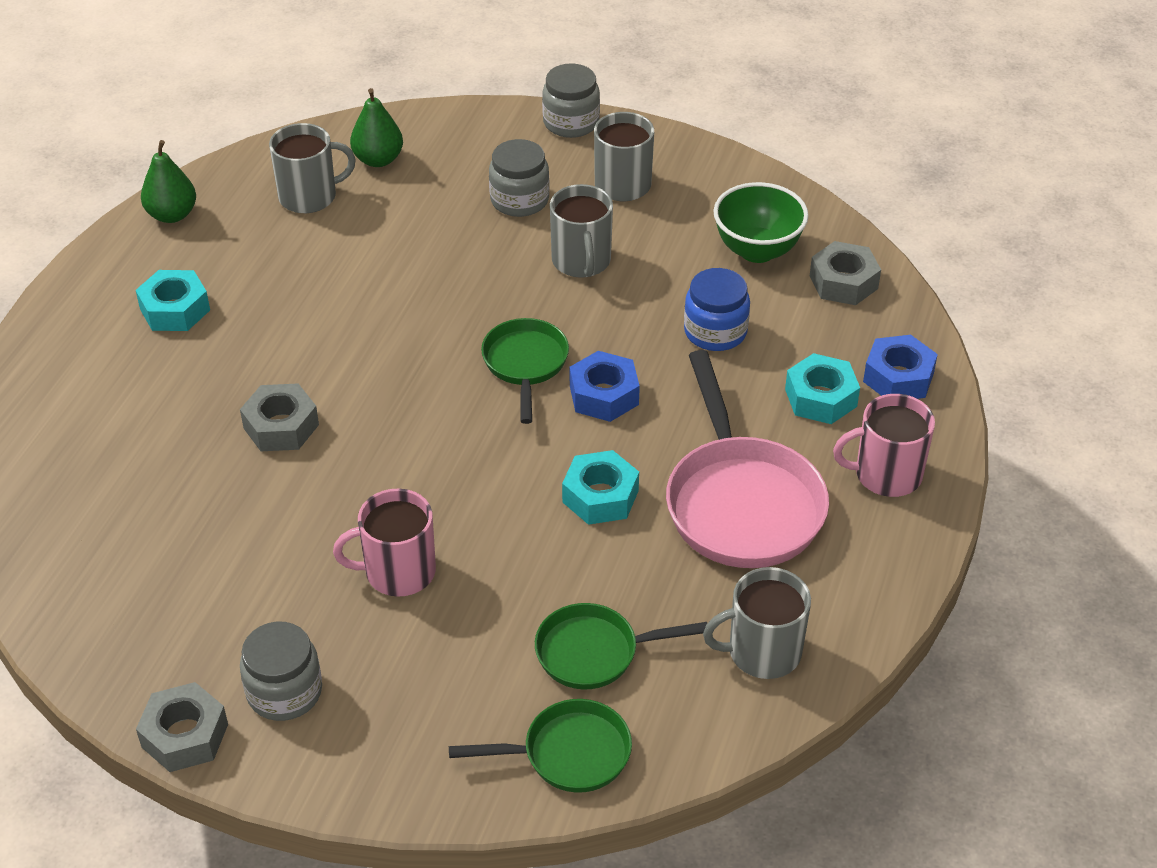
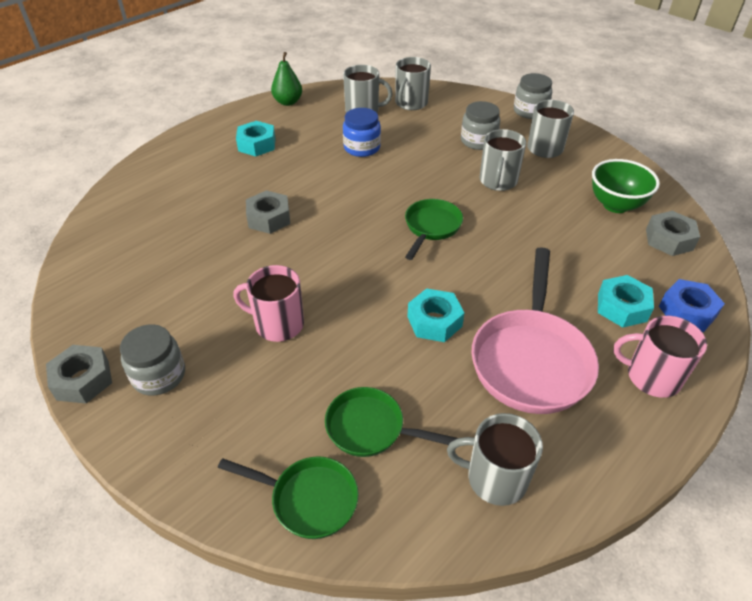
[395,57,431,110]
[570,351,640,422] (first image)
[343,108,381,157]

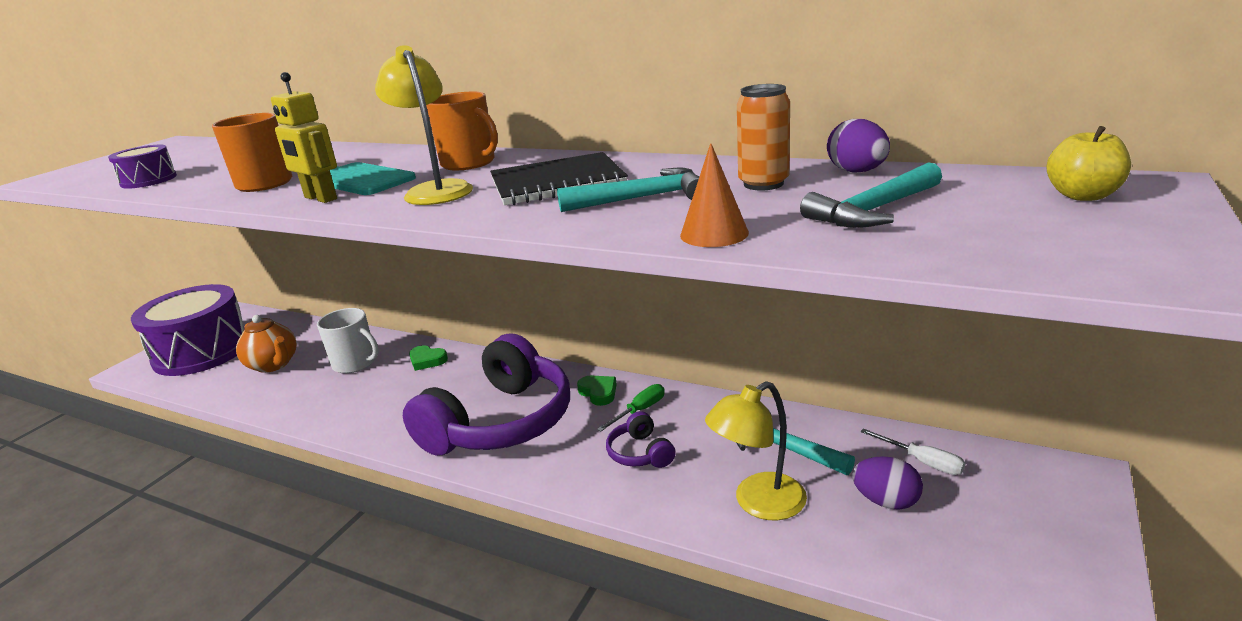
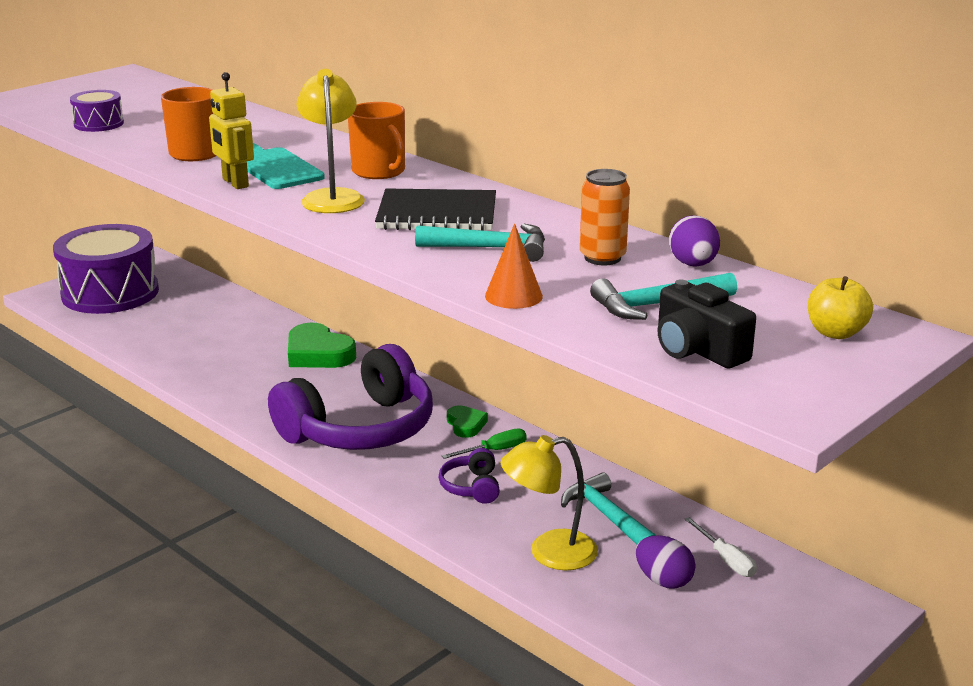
[236,315,297,373] (first image)
[317,308,379,374] (first image)
[288,323,356,368]
[658,280,756,369]

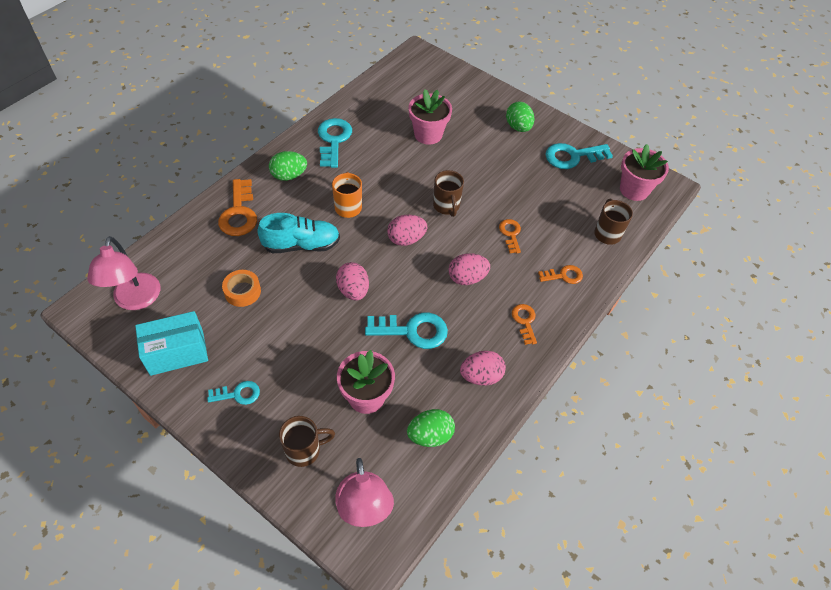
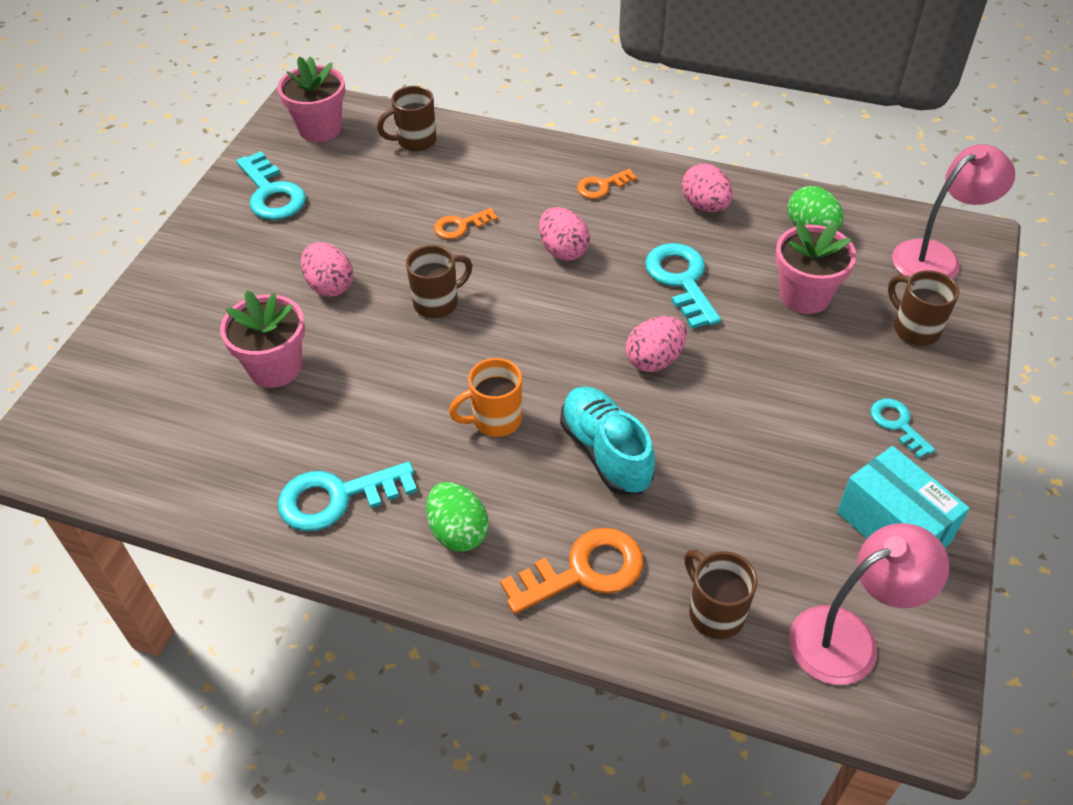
[222,270,261,307] (first image)
[301,242,353,297]
[506,102,535,132] (first image)
[538,265,583,284] (first image)
[684,550,758,639]

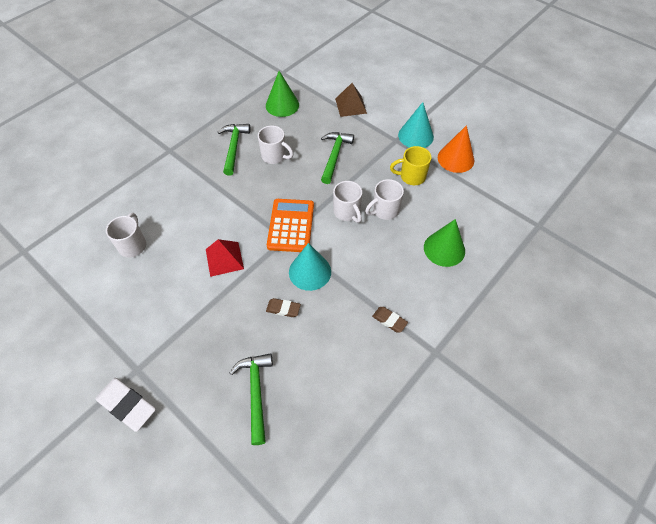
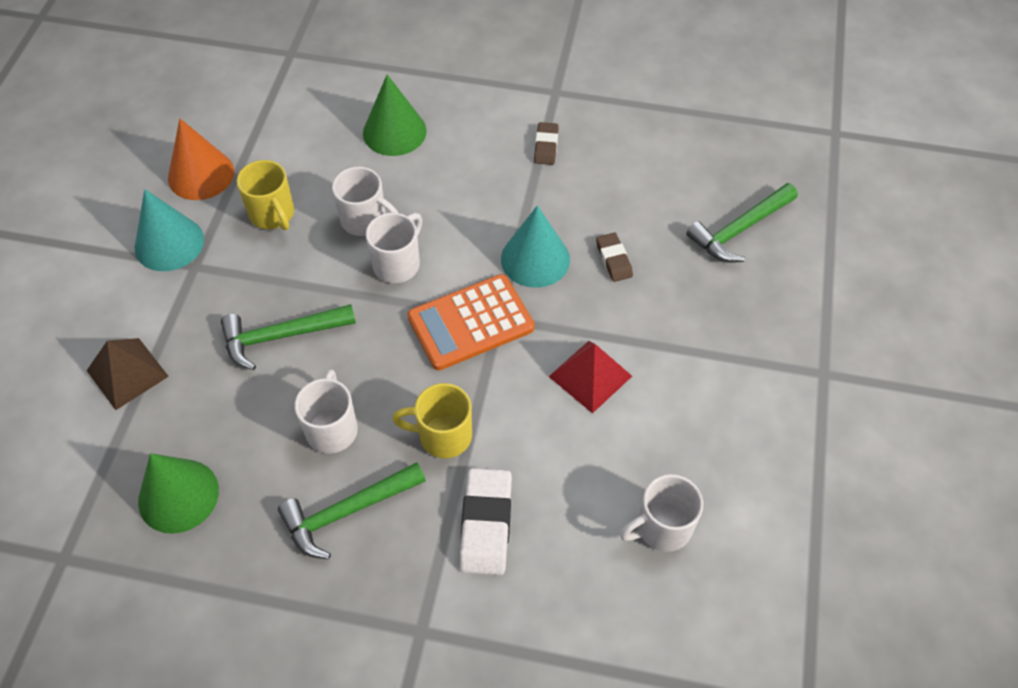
[460,468,512,575]
[392,383,472,458]

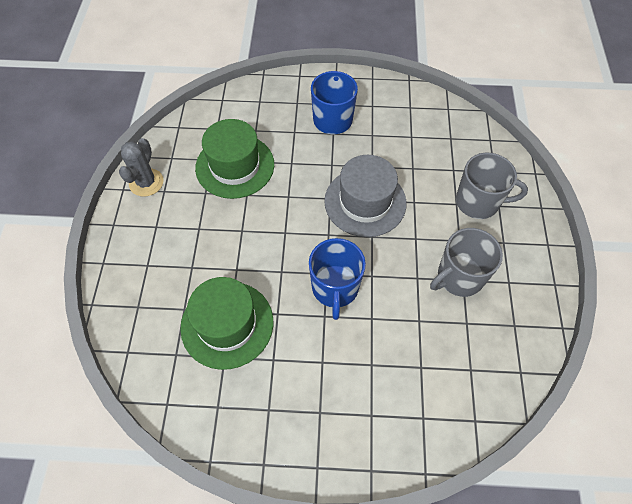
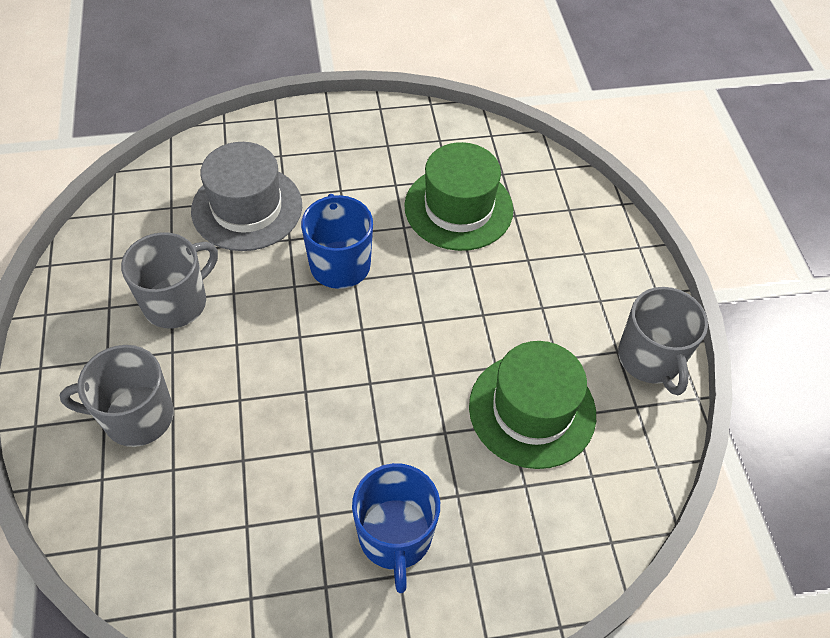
[618,287,708,395]
[191,142,302,251]

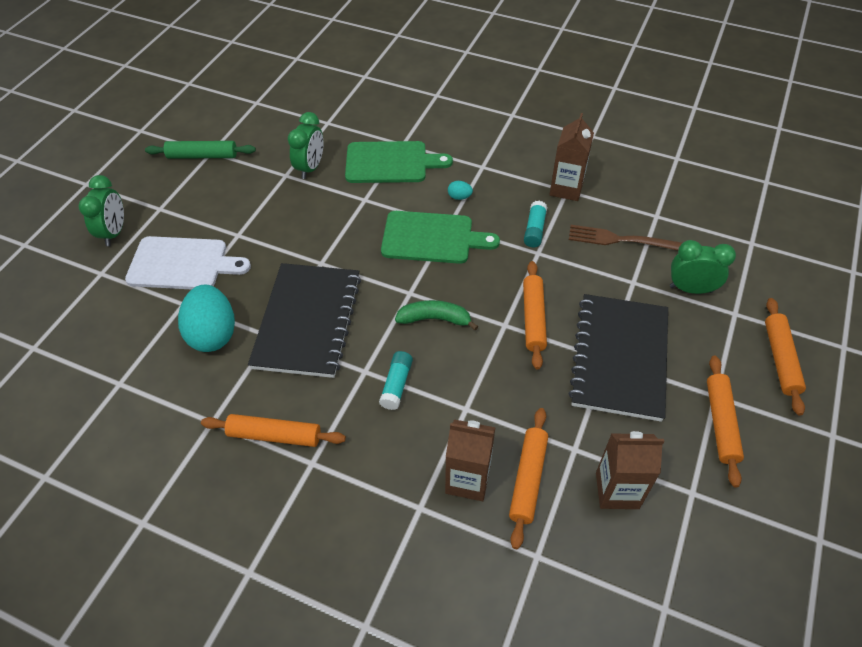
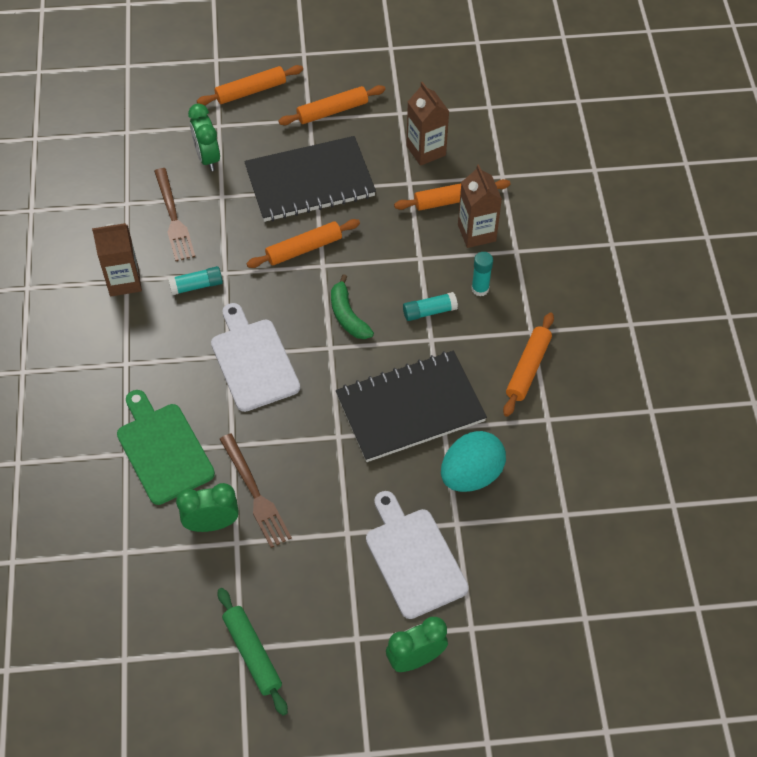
[503,312,554,417]
[211,303,300,412]
[448,181,473,200] (first image)
[220,433,292,548]
[471,252,493,296]

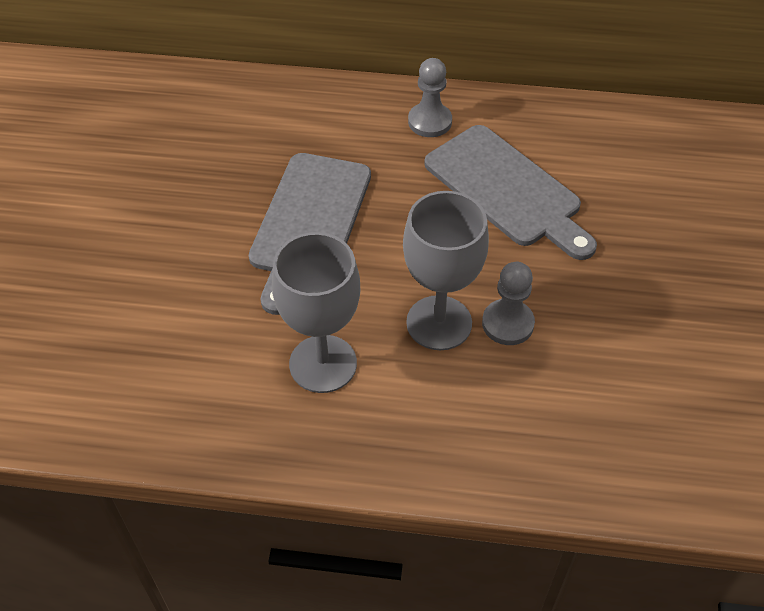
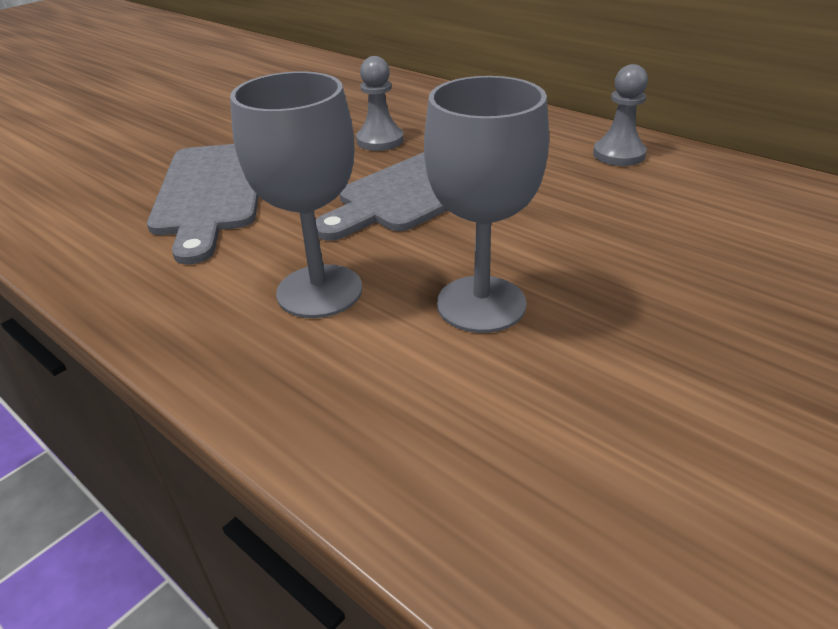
[147,144,259,264]
[356,56,404,151]

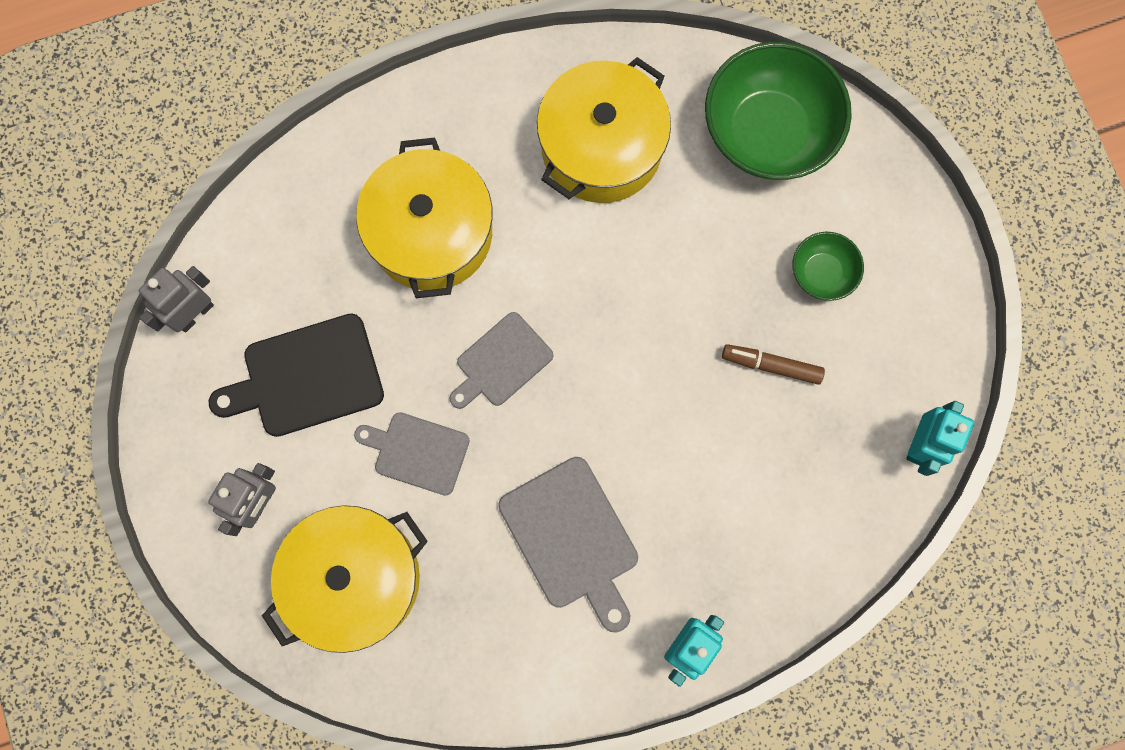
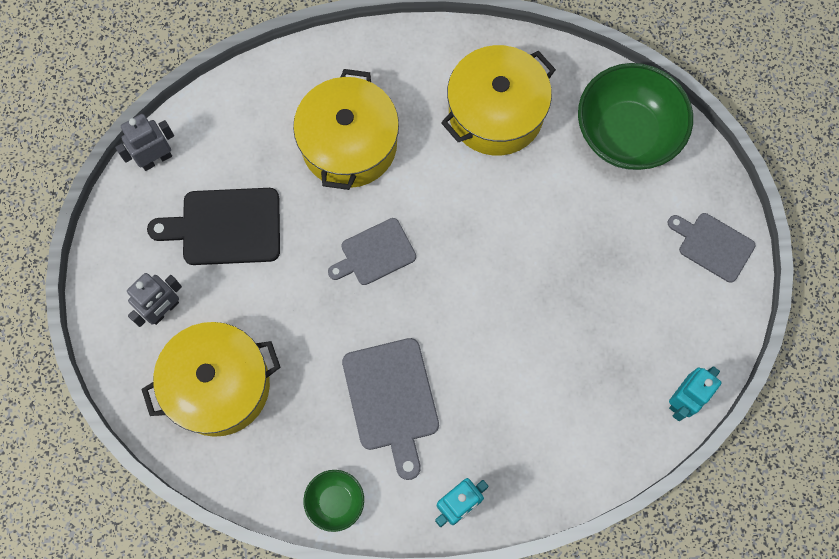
[668,213,755,283]
[722,344,825,385] (first image)
[303,470,364,532]

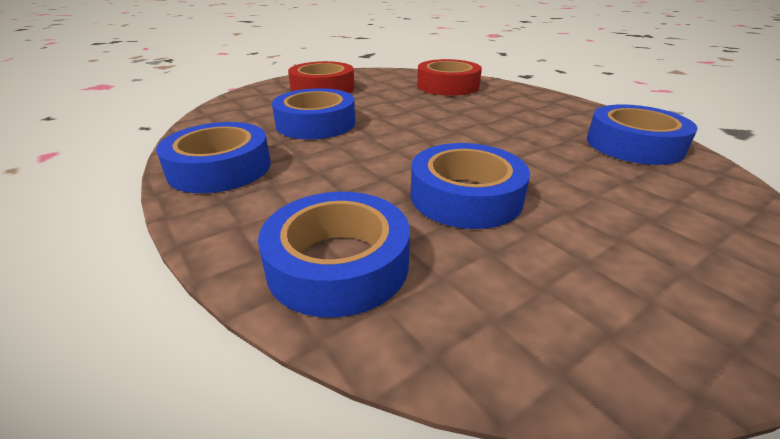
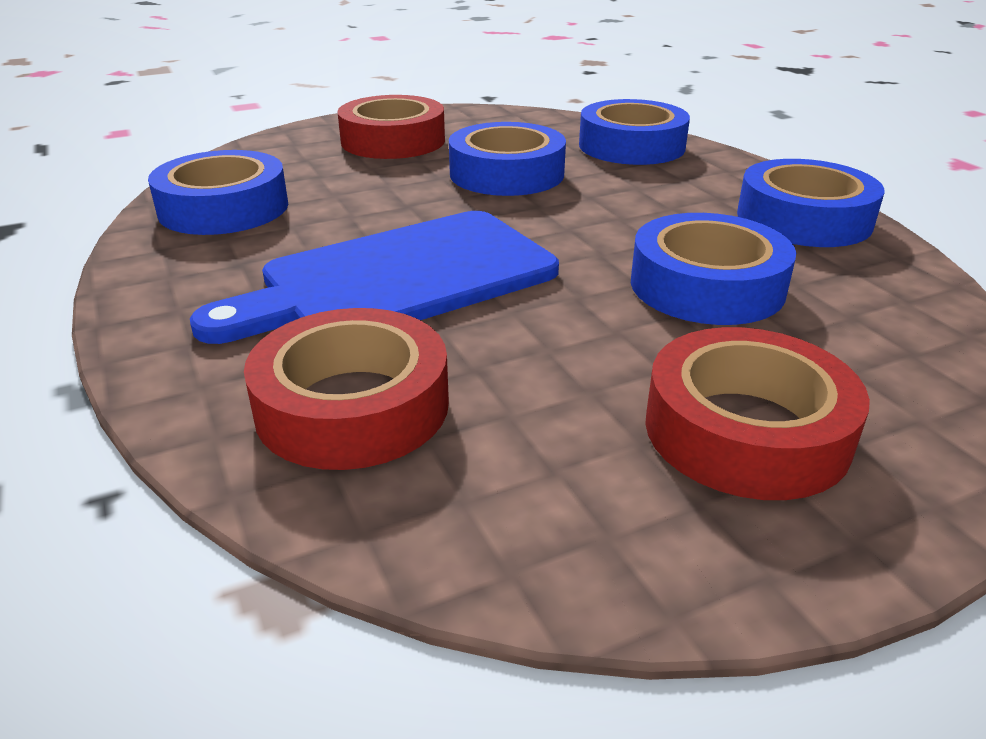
[190,211,559,344]
[337,95,445,159]

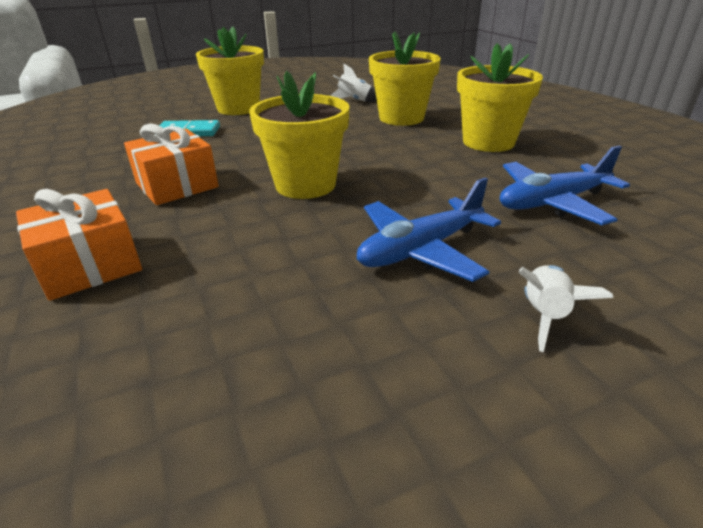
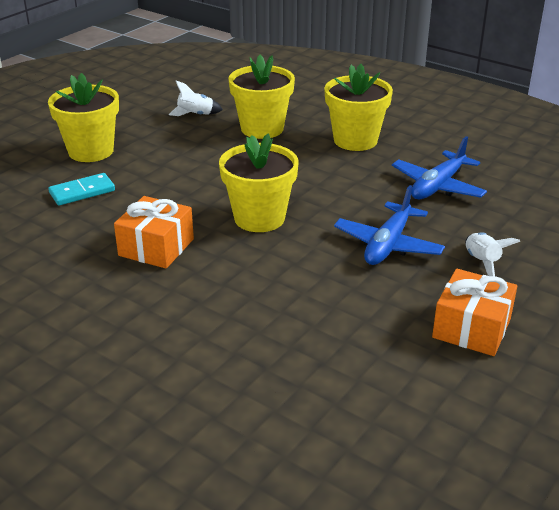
[432,268,517,356]

